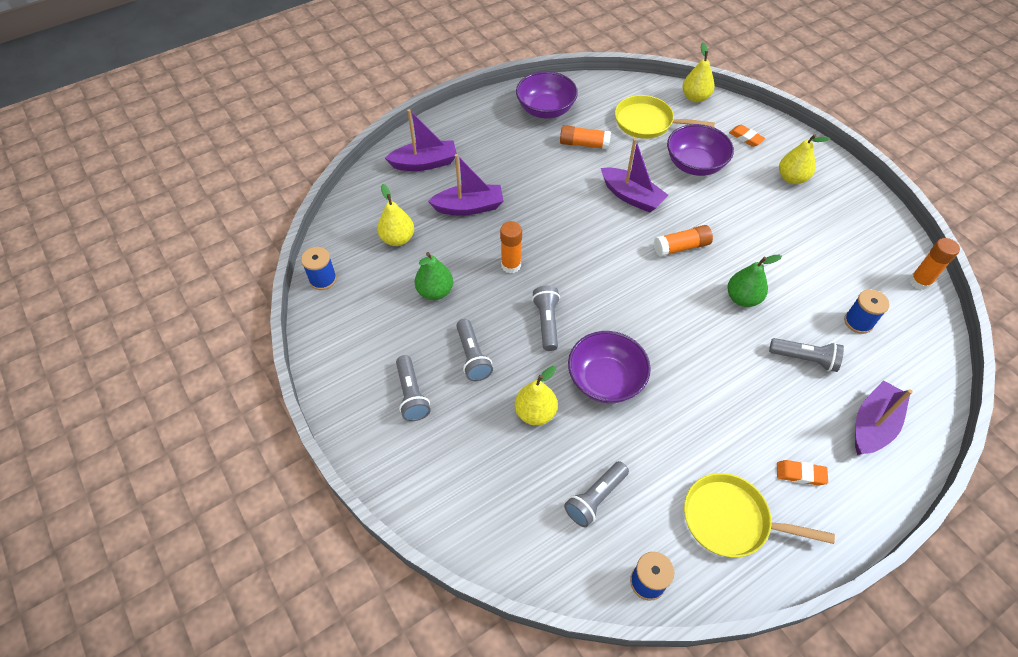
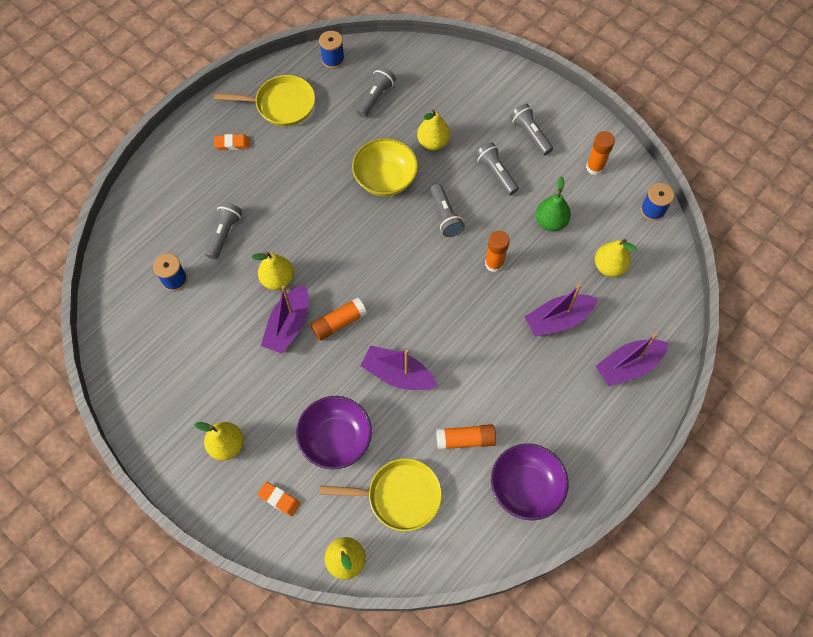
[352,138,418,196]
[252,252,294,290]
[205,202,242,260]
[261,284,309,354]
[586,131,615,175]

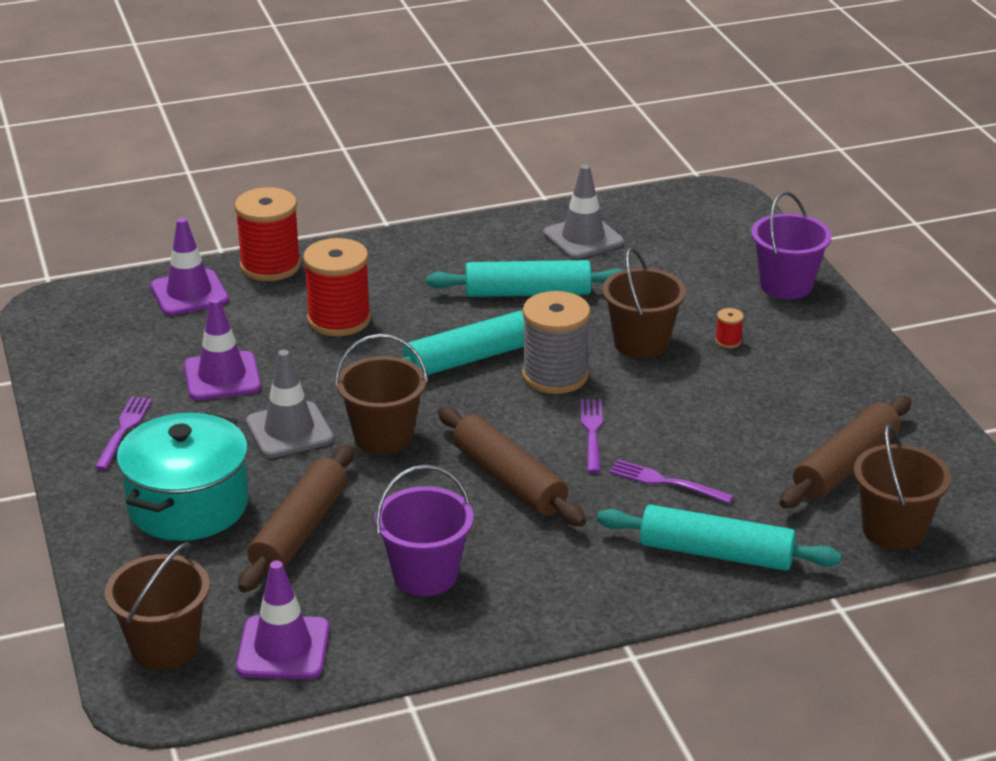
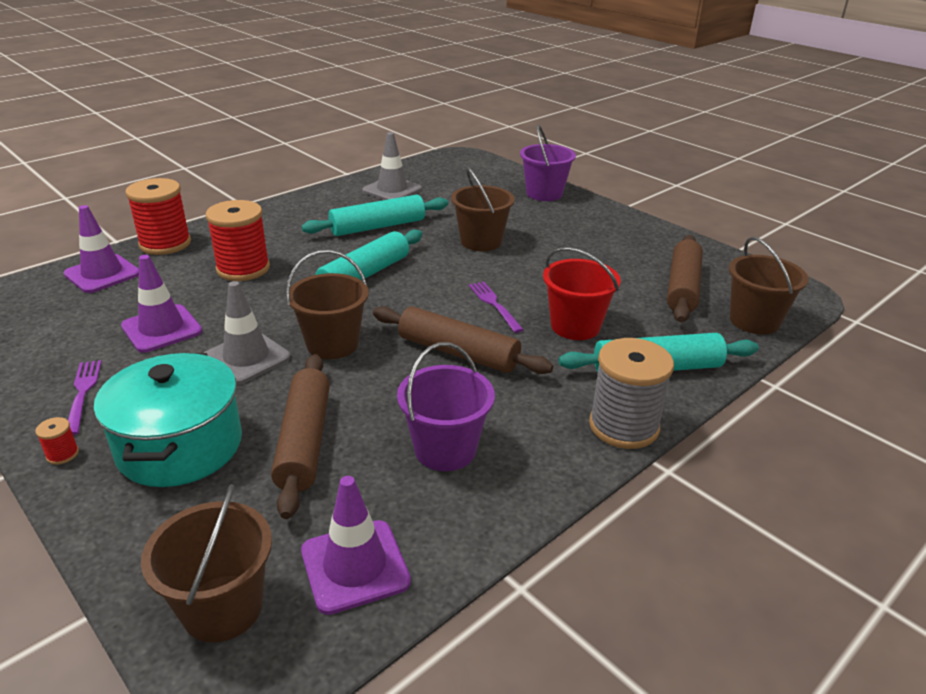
[589,338,674,449]
[543,247,621,340]
[35,417,79,465]

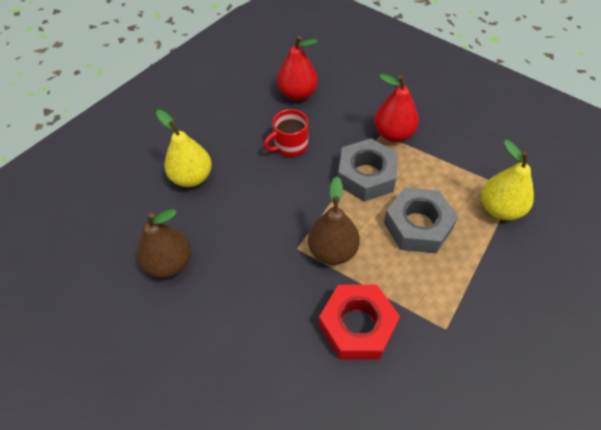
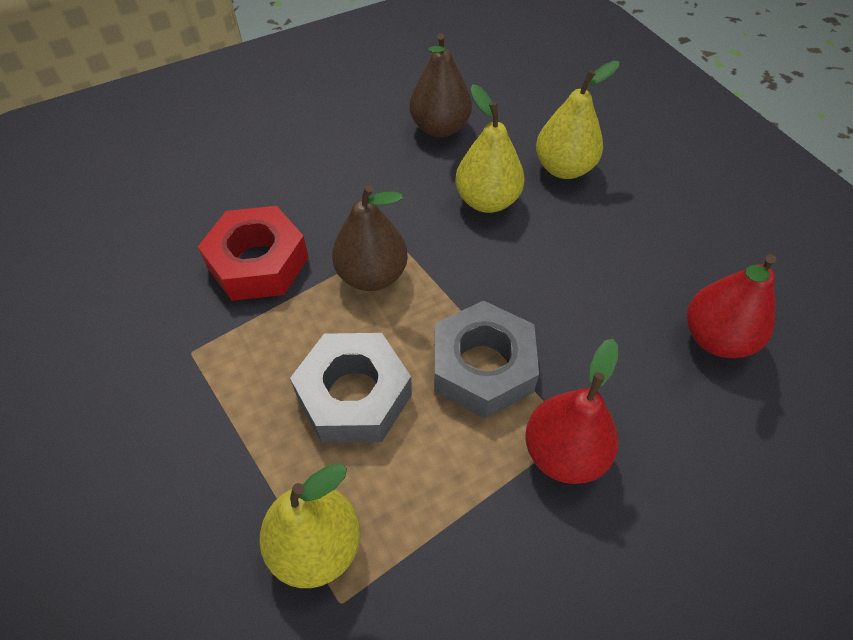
[264,109,308,157] (first image)
[455,84,525,213]

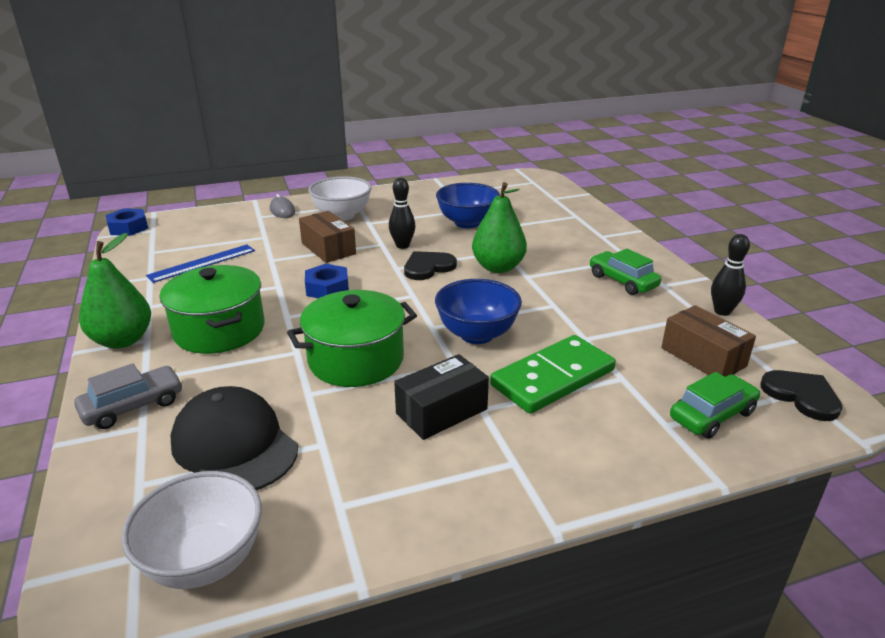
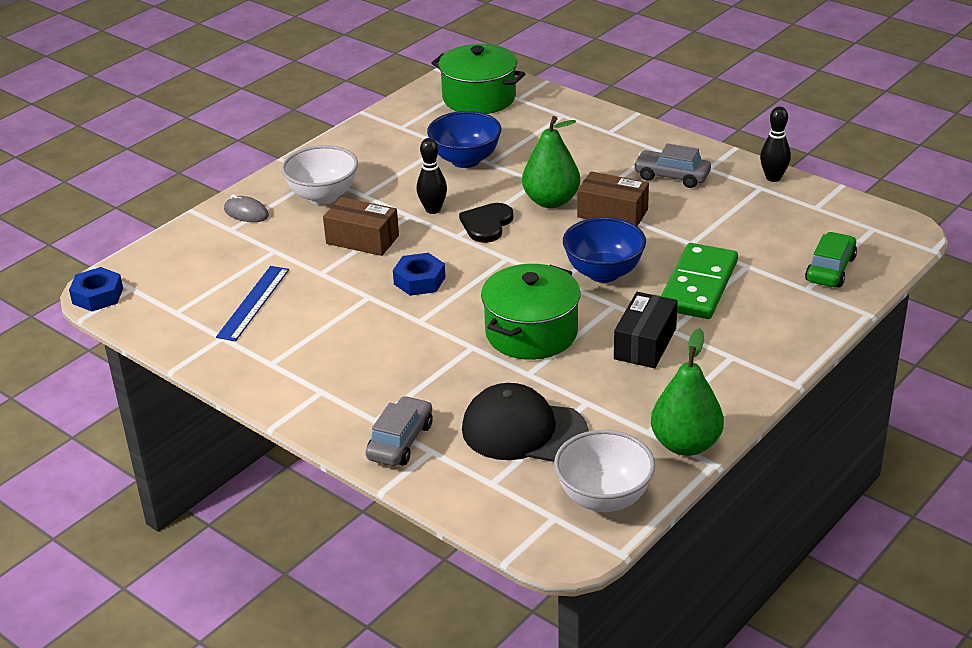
[651,328,724,456]
[432,44,525,114]
[633,143,711,188]
[577,171,649,226]
[761,370,843,421] (first image)

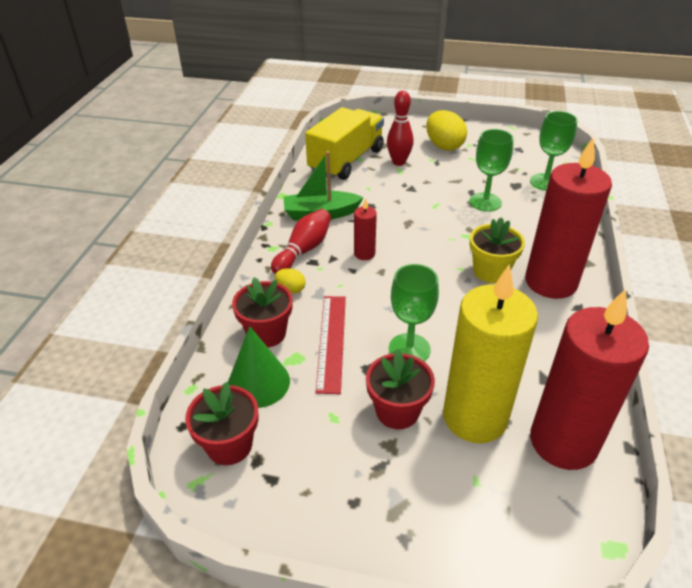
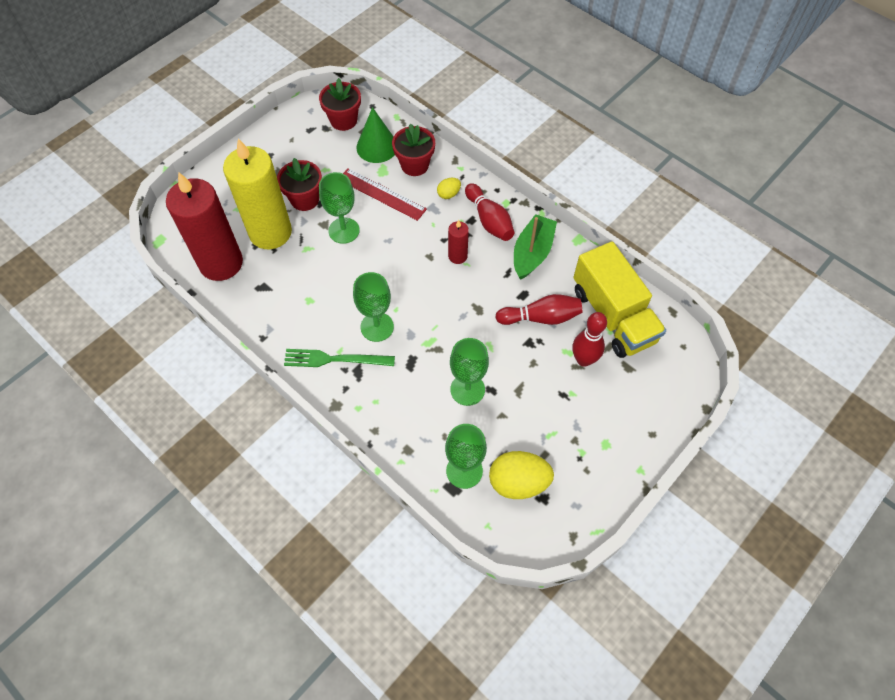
[489,451,554,499]
[353,272,394,342]
[284,349,395,367]
[495,294,582,325]

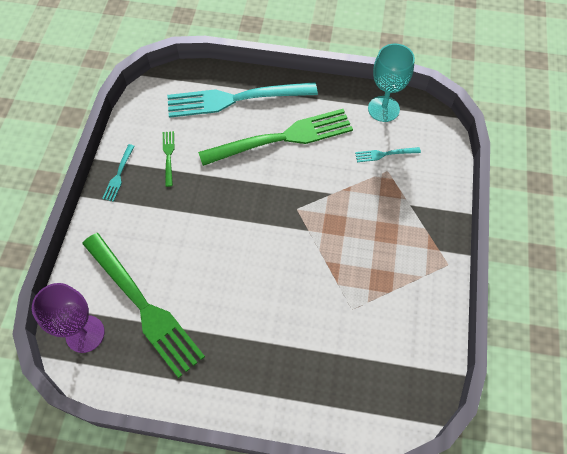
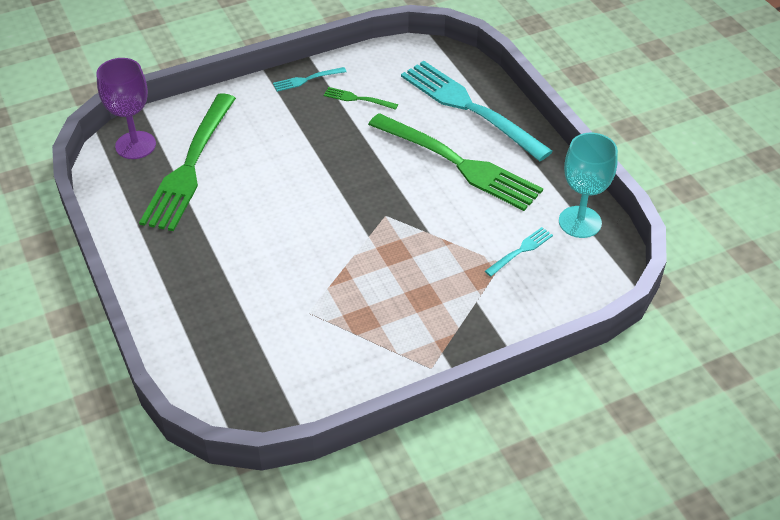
[324,87,398,110]
[485,227,553,276]

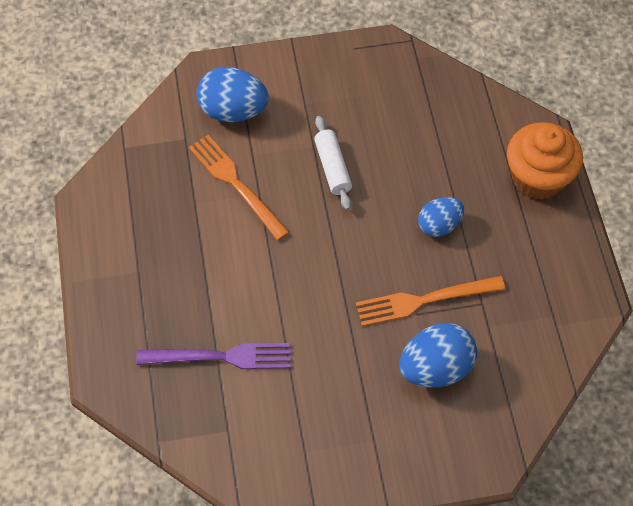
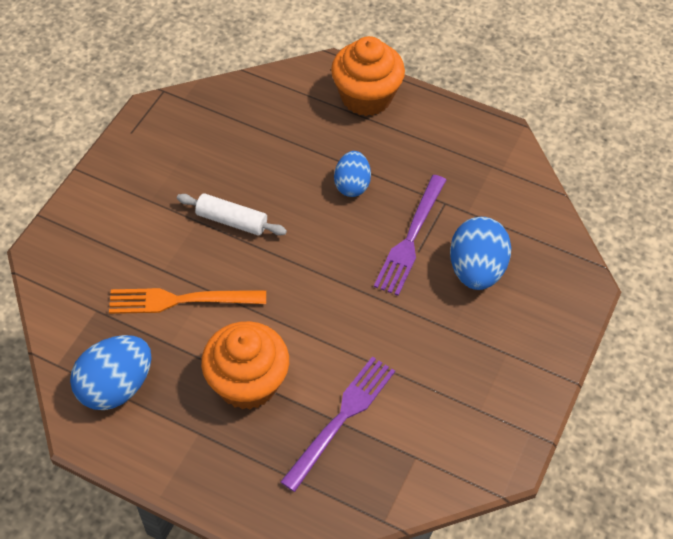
[70,335,152,410]
[374,175,446,296]
[201,321,289,409]

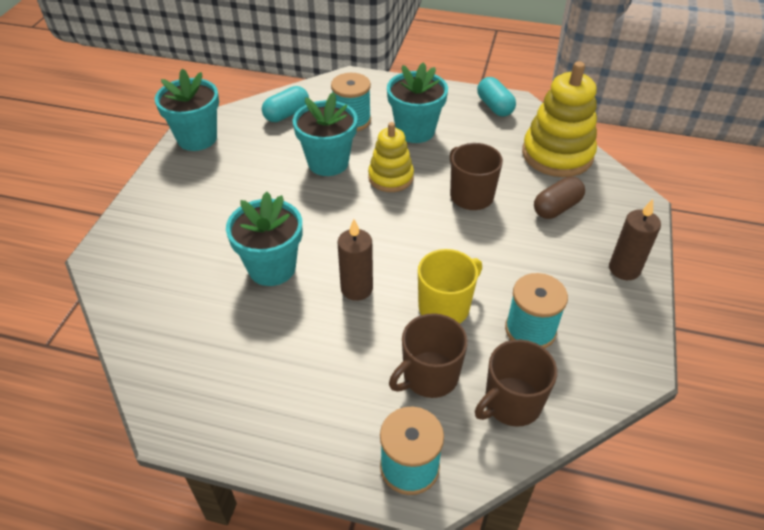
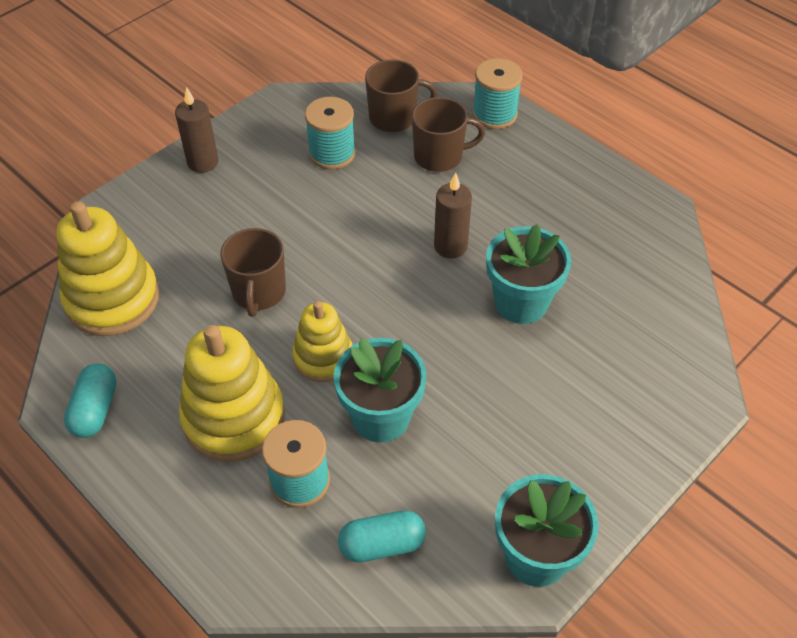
[179,325,285,462]
[418,249,482,324] (first image)
[534,176,585,219] (first image)

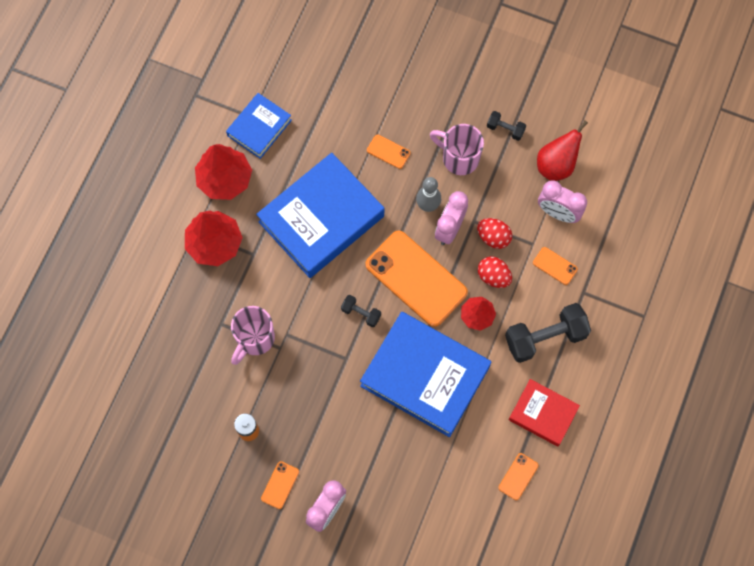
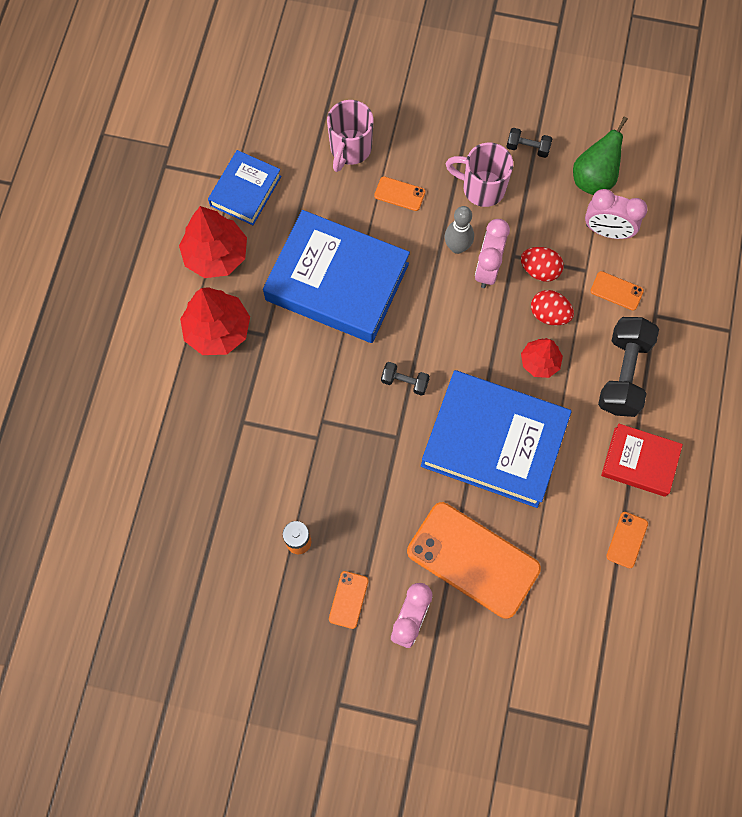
[327,100,374,172]
[263,210,410,343]
[407,502,541,619]
[598,317,659,417]
[573,117,628,195]

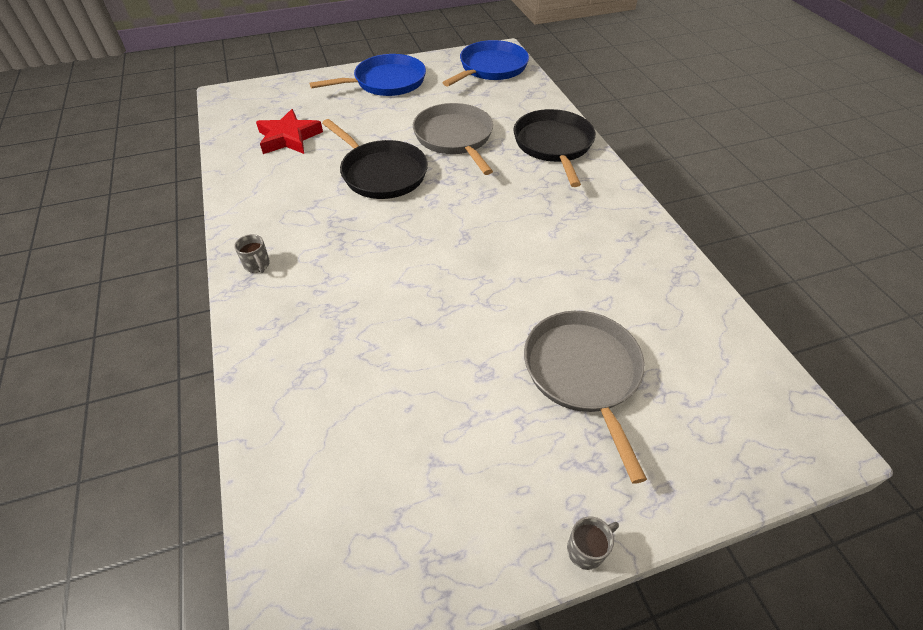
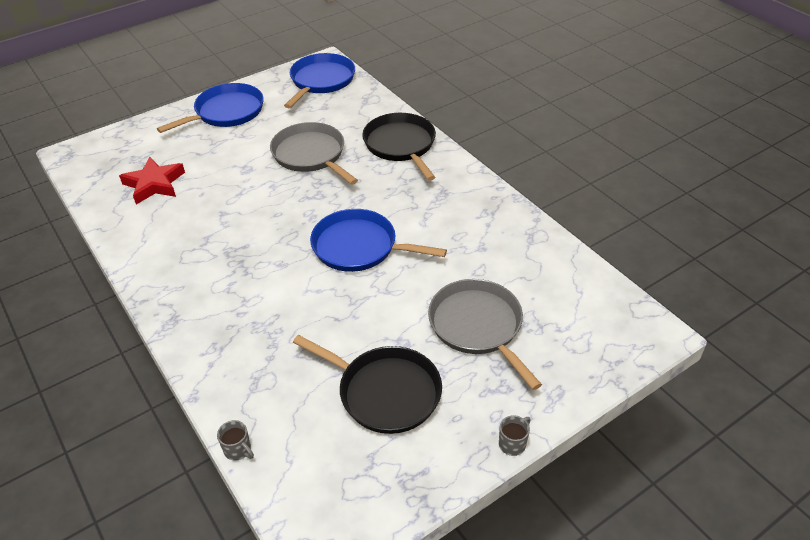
[217,420,254,461]
[293,335,442,434]
[310,209,447,272]

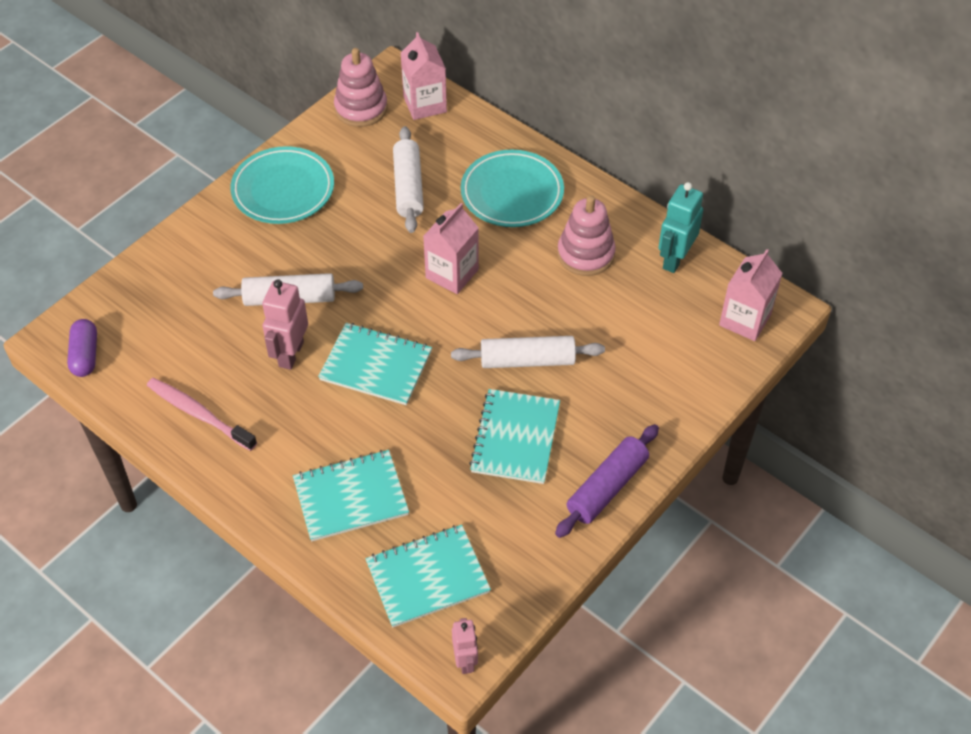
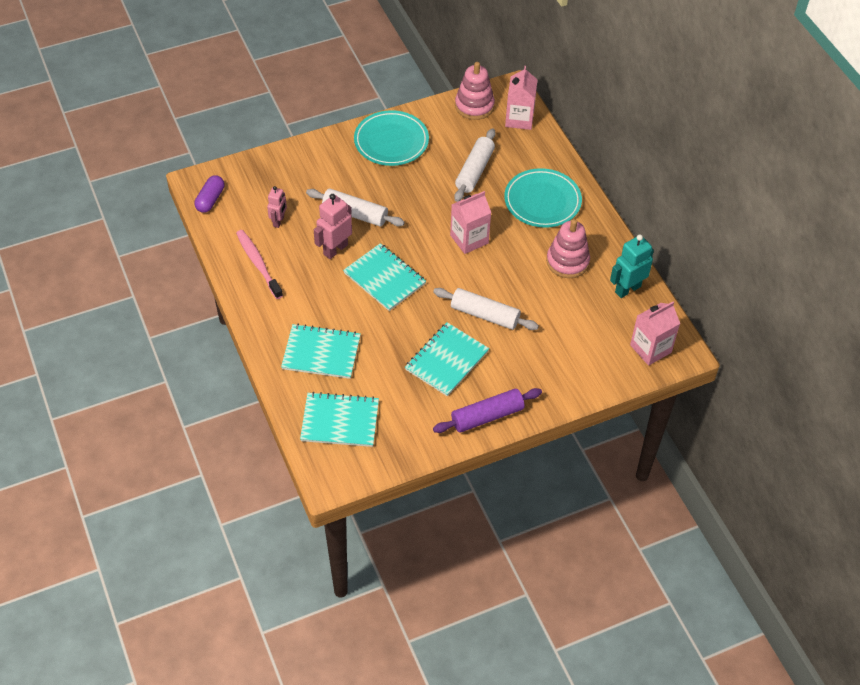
[267,186,287,228]

